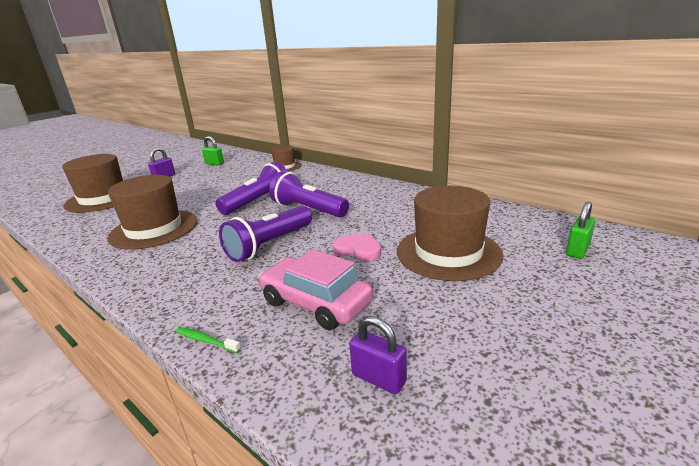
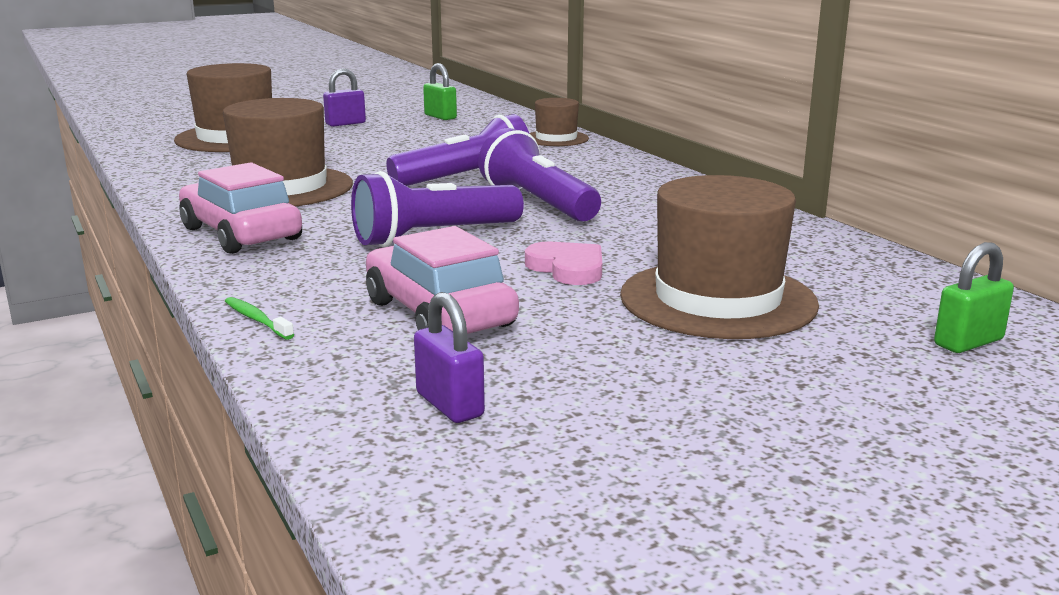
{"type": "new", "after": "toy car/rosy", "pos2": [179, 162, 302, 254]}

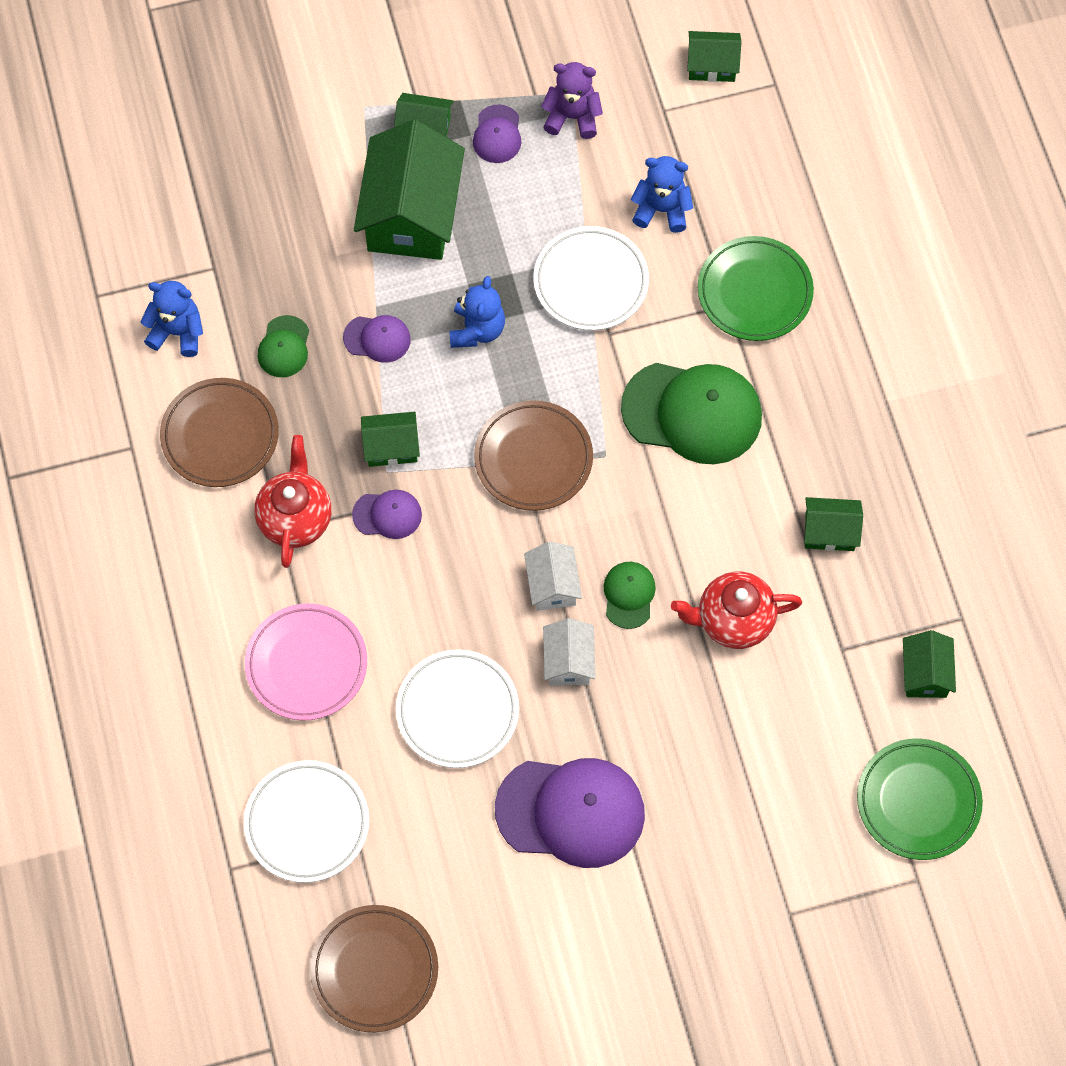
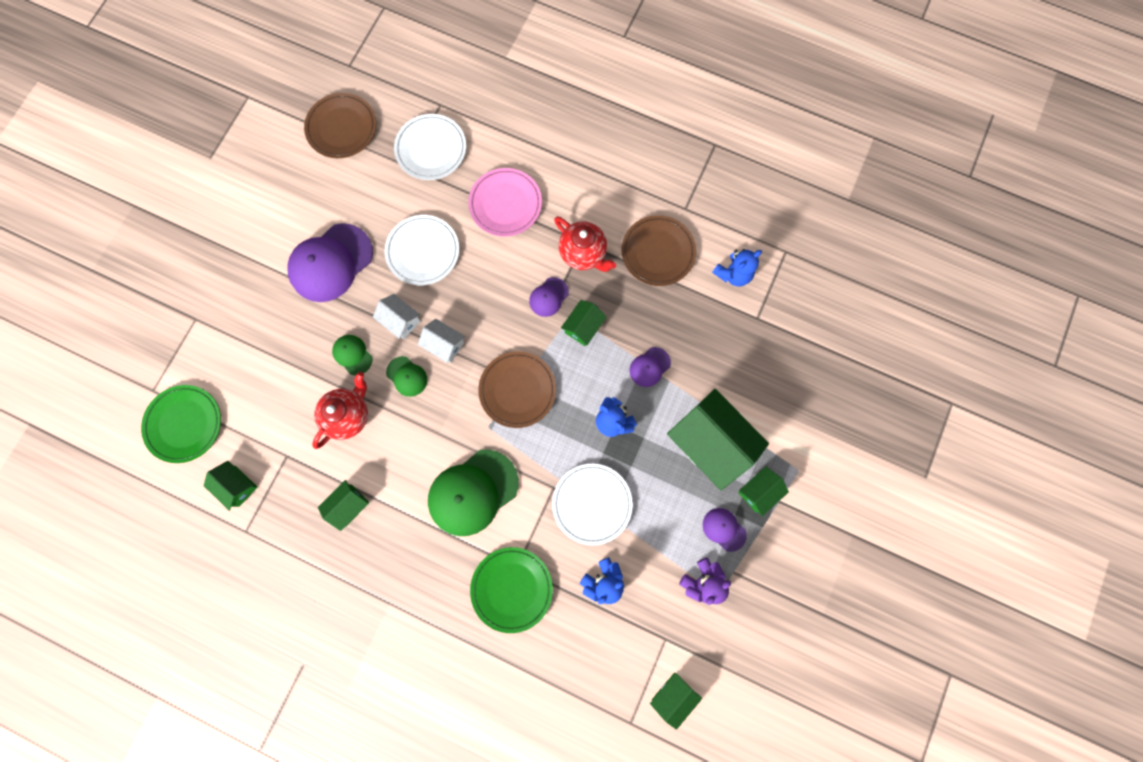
{"type": "shifted", "before": "baseball cap/emerald", "pos1": [258, 315, 309, 377], "pos2": [332, 335, 372, 375]}

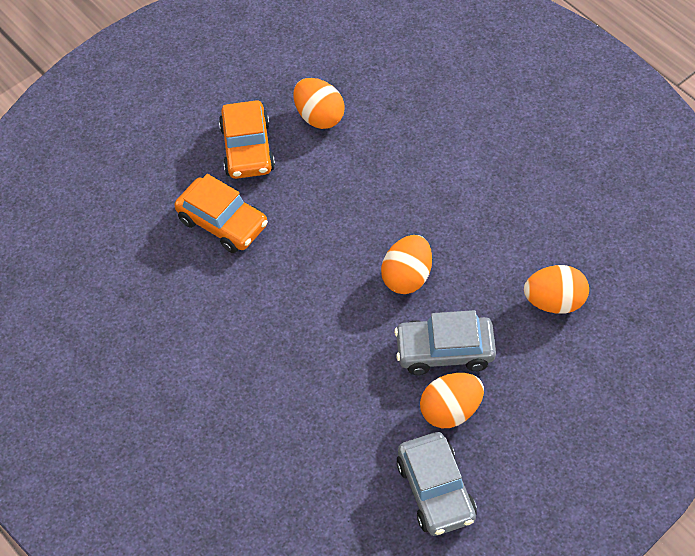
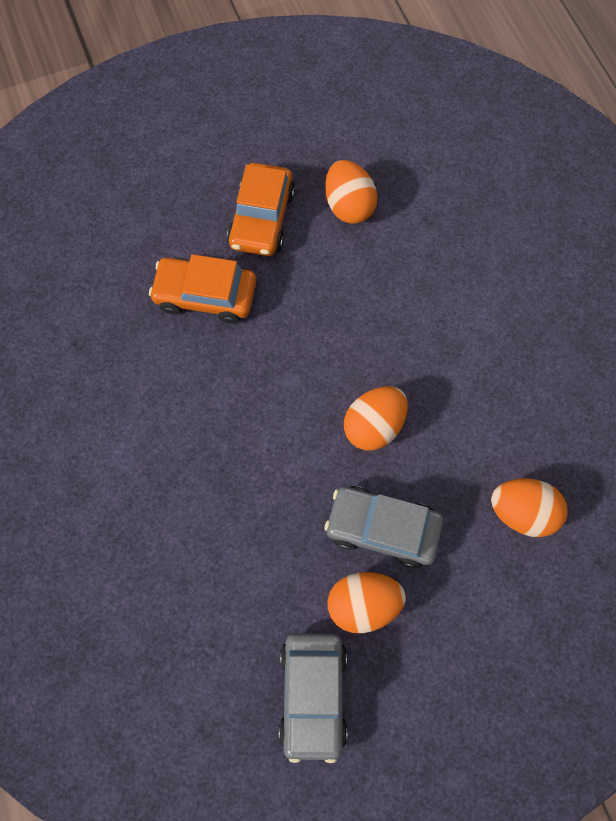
{"type": "rotated", "before": "toy car/bright orange", "pos1": [174, 174, 268, 253], "pos2": [149, 254, 256, 324], "turn": 135}

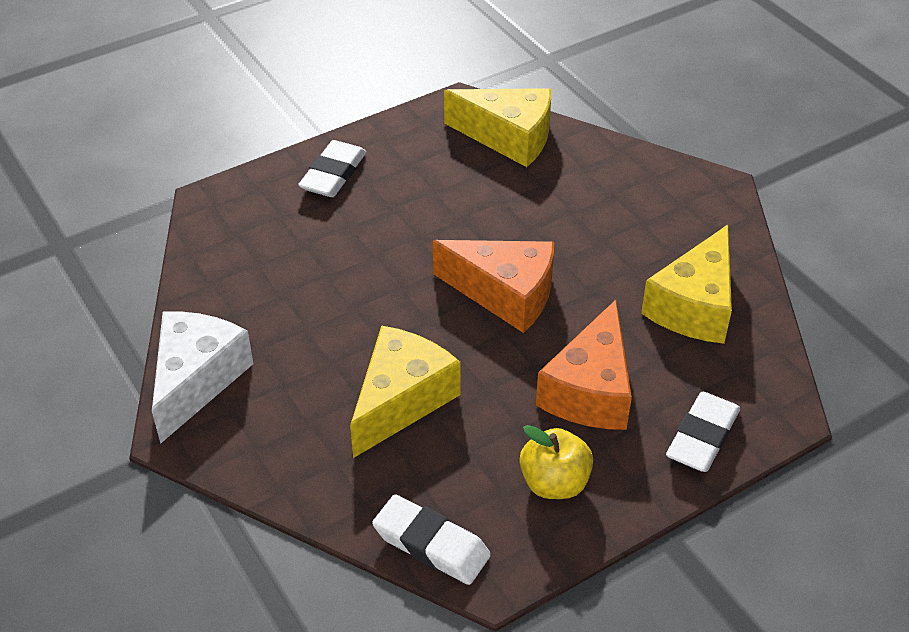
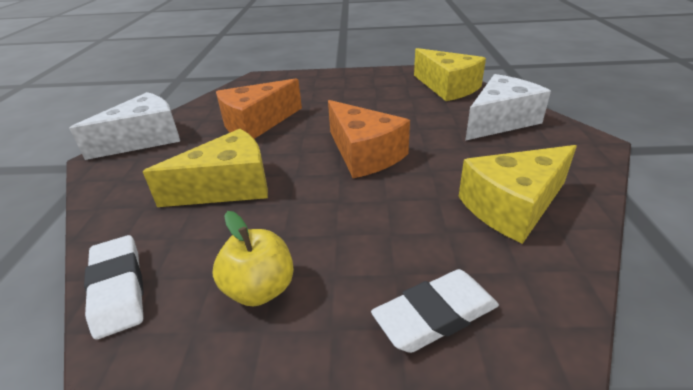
{"type": "gone", "before": "gum eraser/snow-white", "pos1": [298, 140, 366, 197]}
{"type": "shifted", "before": "cheese/bright orange", "pos1": [536, 300, 632, 430], "pos2": [216, 78, 302, 139]}
{"type": "new", "after": "cheese/snow-white", "pos2": [465, 74, 551, 141]}

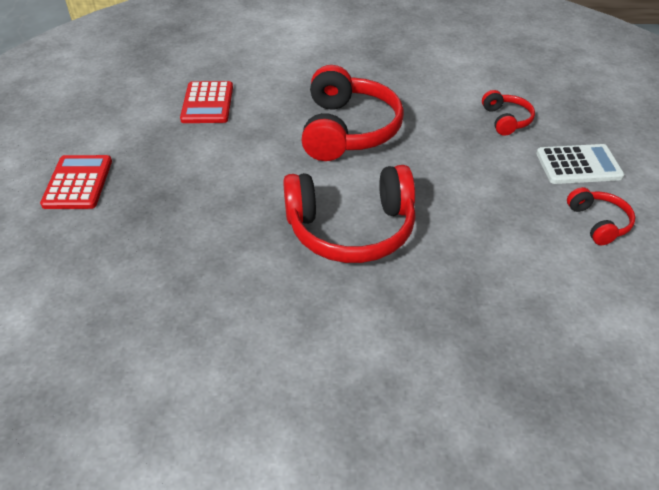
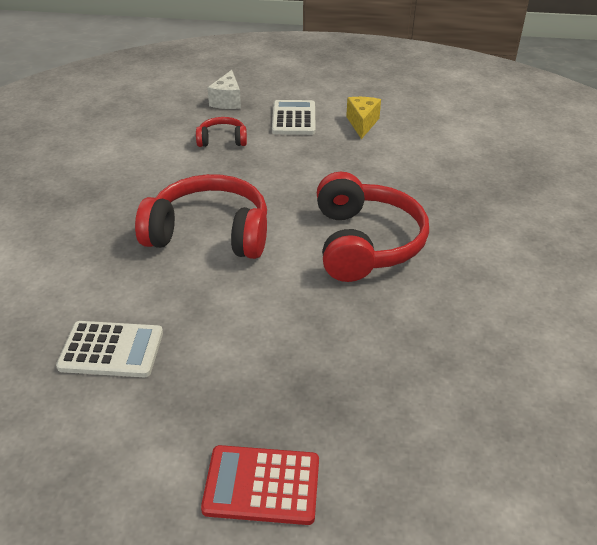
{"type": "repainted", "before": "adding machine/scarlet", "after": "adding machine/snow-white", "pos1": [180, 81, 233, 123], "pos2": [56, 321, 163, 377]}
{"type": "swapped", "before": "over-ear headphones/scarlet", "after": "cheese/bright yellow", "pos1": [567, 187, 635, 245], "pos2": [346, 97, 381, 139]}
{"type": "new", "after": "cheese/snow-white", "pos2": [208, 70, 241, 109]}

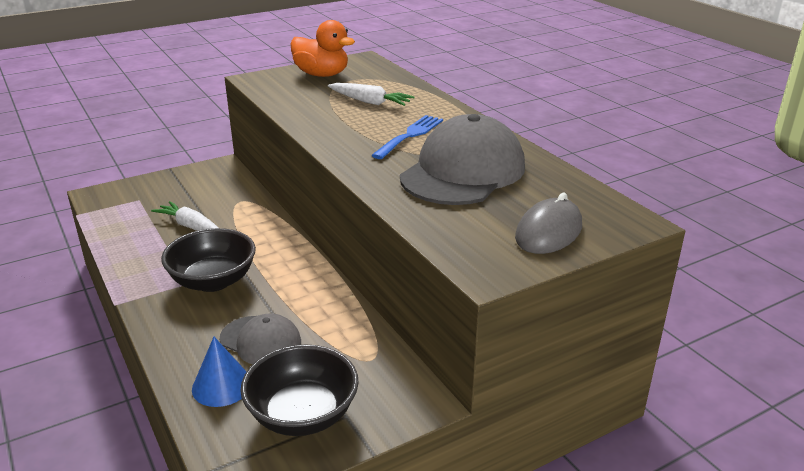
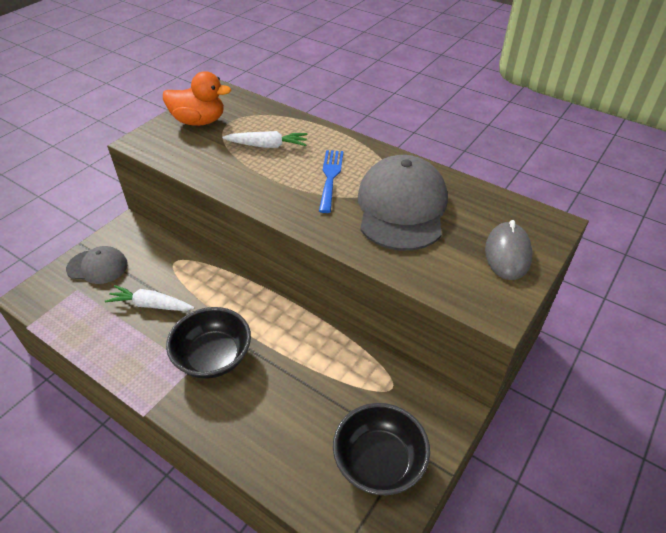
{"type": "shifted", "before": "baseball cap/ash-grey", "pos1": [219, 313, 301, 364], "pos2": [66, 246, 128, 284]}
{"type": "gone", "before": "cone shape/royal blue", "pos1": [192, 337, 247, 407]}

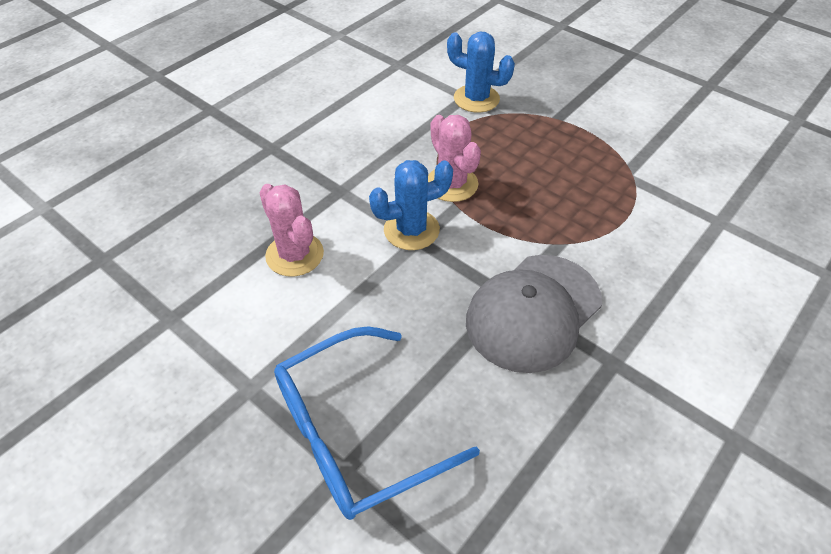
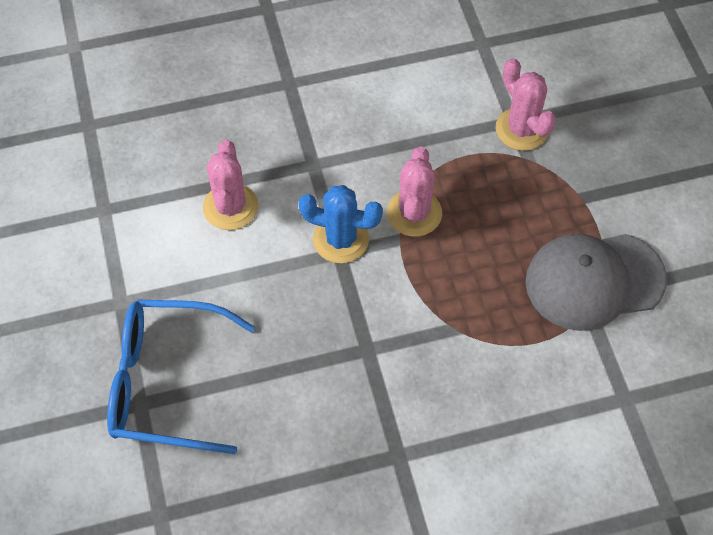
{"type": "repainted", "before": "cactus/royal blue", "after": "cactus/rosy", "pos1": [447, 32, 515, 113], "pos2": [496, 58, 556, 151]}
{"type": "shifted", "before": "baseball cap/ash-grey", "pos1": [466, 255, 602, 373], "pos2": [526, 234, 667, 331]}

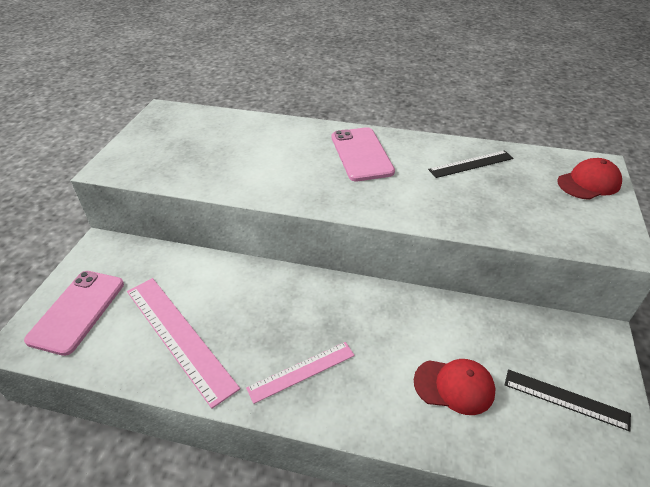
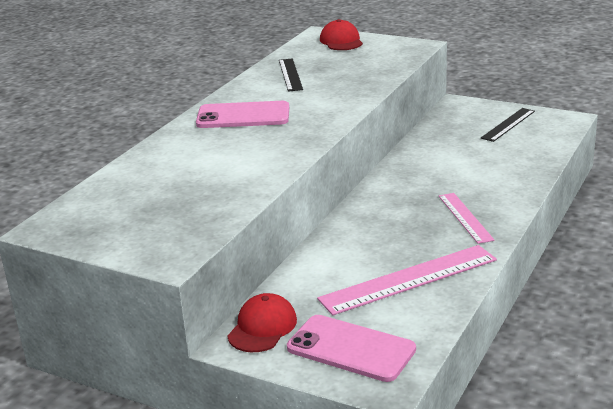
{"type": "shifted", "before": "baseball cap/scarlet", "pos1": [414, 359, 496, 415], "pos2": [227, 293, 297, 352]}

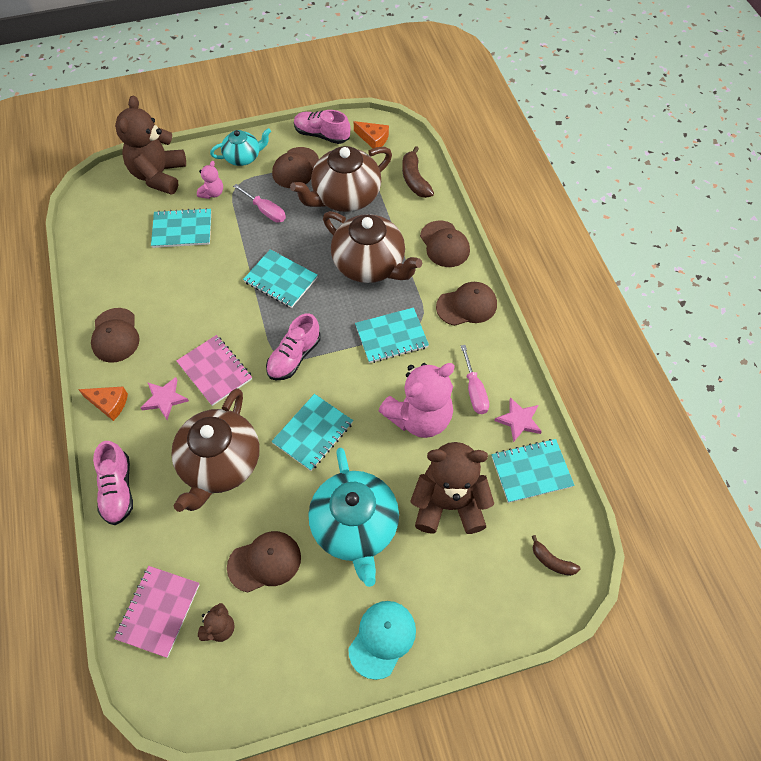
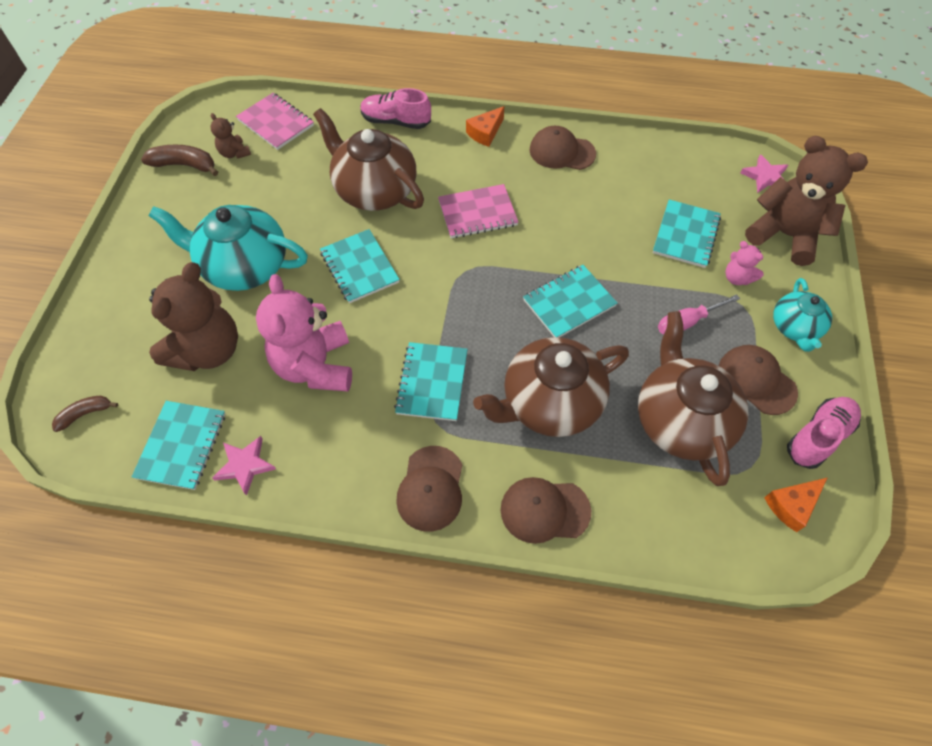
{"type": "shifted", "before": "banana/russet", "pos1": [402, 146, 434, 198], "pos2": [141, 144, 218, 176]}
{"type": "gone", "before": "lace-up shoe/rosy", "pos1": [266, 313, 321, 380]}
{"type": "gone", "before": "hand screwdriver/rosy", "pos1": [461, 345, 489, 414]}
{"type": "shifted", "before": "five-pointed star/rosy", "pos1": [141, 377, 189, 420], "pos2": [740, 154, 788, 193]}
{"type": "gone", "before": "baseball cap/russet", "pos1": [227, 531, 301, 592]}
{"type": "gone", "before": "baseball cap/turquoise", "pos1": [348, 601, 416, 680]}

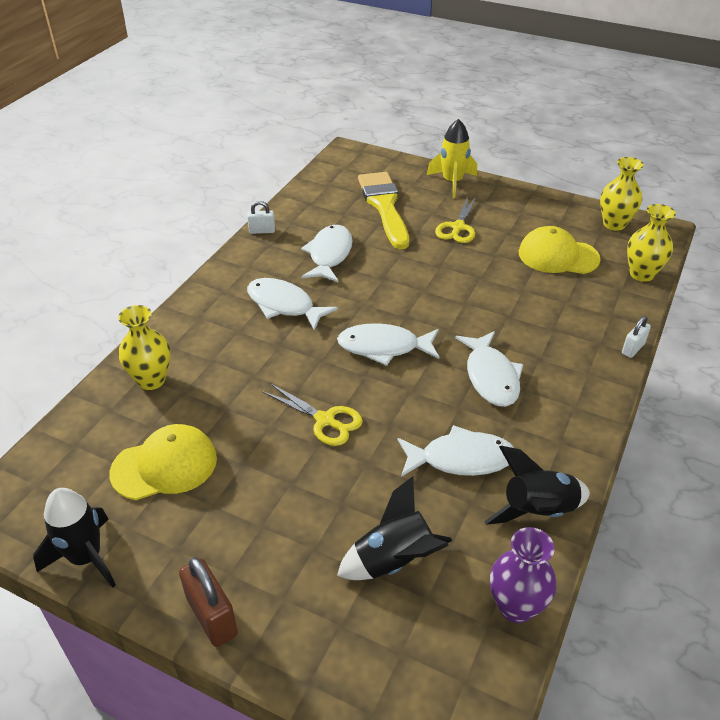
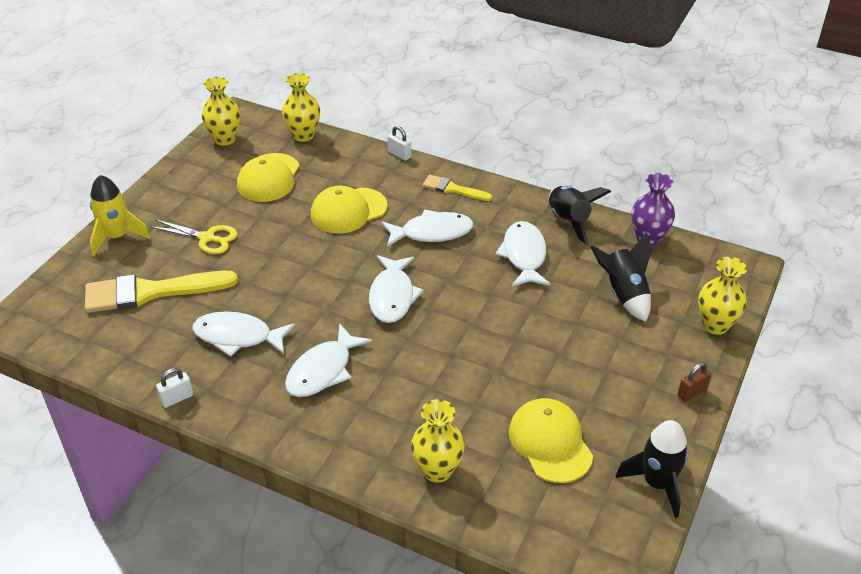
{"type": "rotated", "before": "padlock/snow-white", "pos1": [247, 201, 275, 234], "pos2": [156, 368, 193, 408], "turn": 60}
{"type": "gone", "before": "scissors/bright yellow", "pos1": [262, 383, 363, 446]}
{"type": "scaled", "before": "padlock/russet", "pos1": [179, 557, 238, 647], "pos2": [677, 363, 711, 402], "scale": 0.61}
{"type": "new", "after": "paintbrush/bright yellow", "pos2": [423, 175, 492, 201]}
{"type": "new", "after": "baseball cap/bright yellow", "pos2": [311, 186, 388, 234]}
{"type": "new", "after": "flower vase/bright yellow", "pos2": [698, 257, 747, 335]}

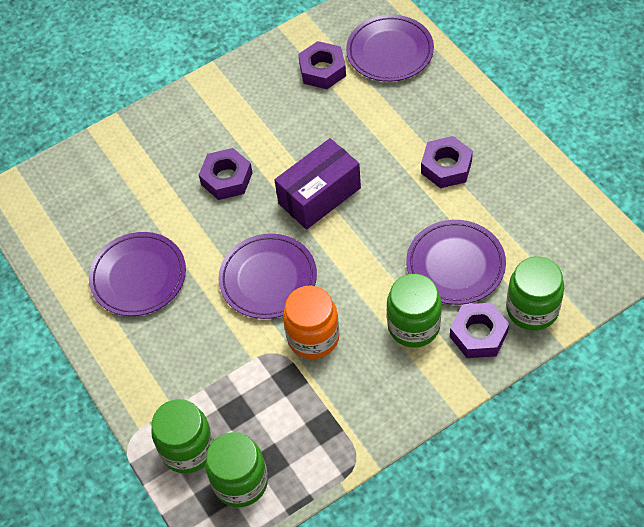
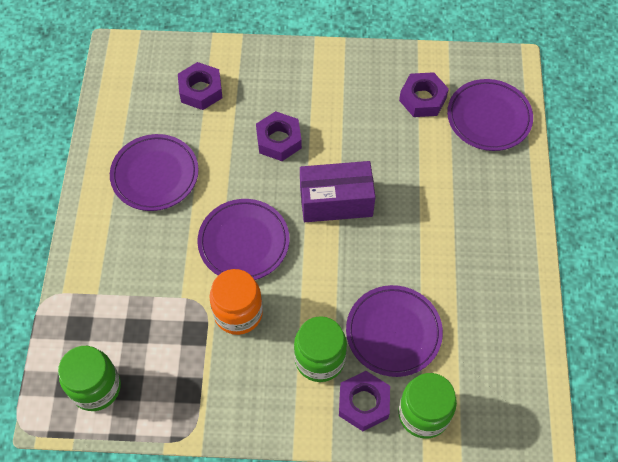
{"type": "shifted", "before": "hex nut/purple", "pos1": [421, 136, 473, 188], "pos2": [178, 62, 223, 110]}
{"type": "gone", "before": "preserve jar/emerald", "pos1": [151, 399, 214, 474]}

